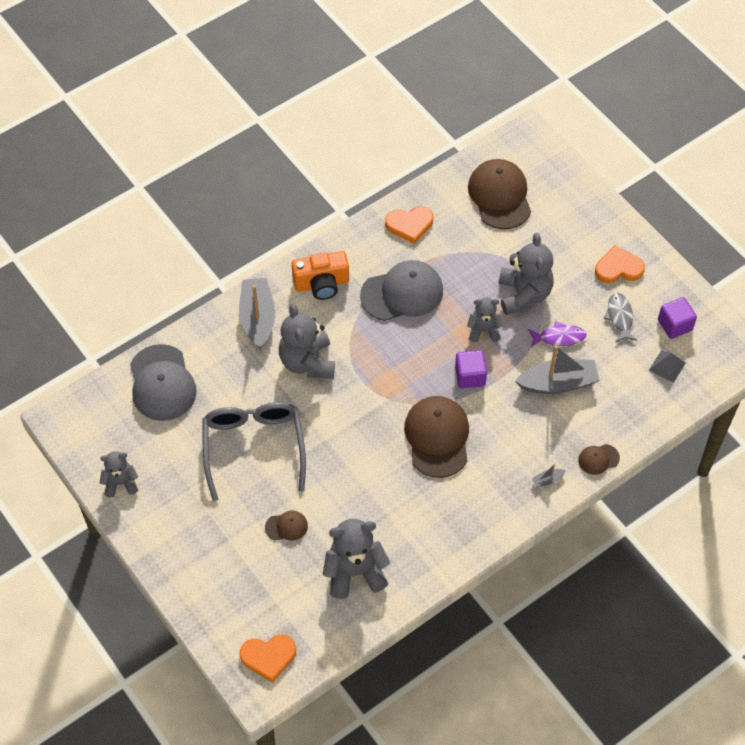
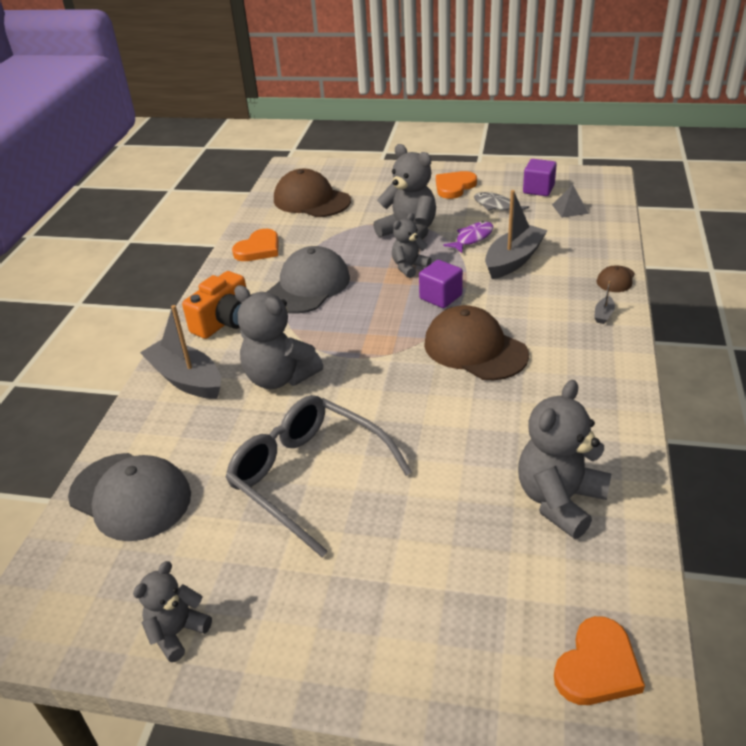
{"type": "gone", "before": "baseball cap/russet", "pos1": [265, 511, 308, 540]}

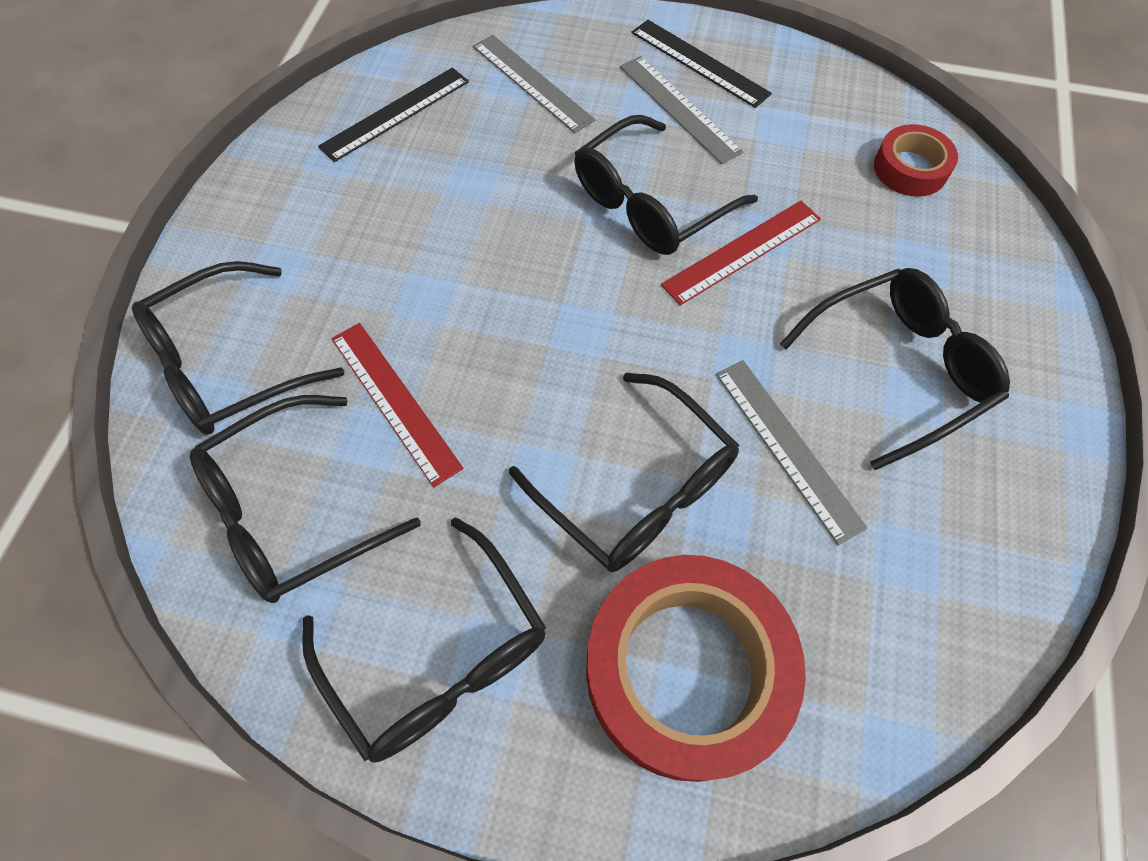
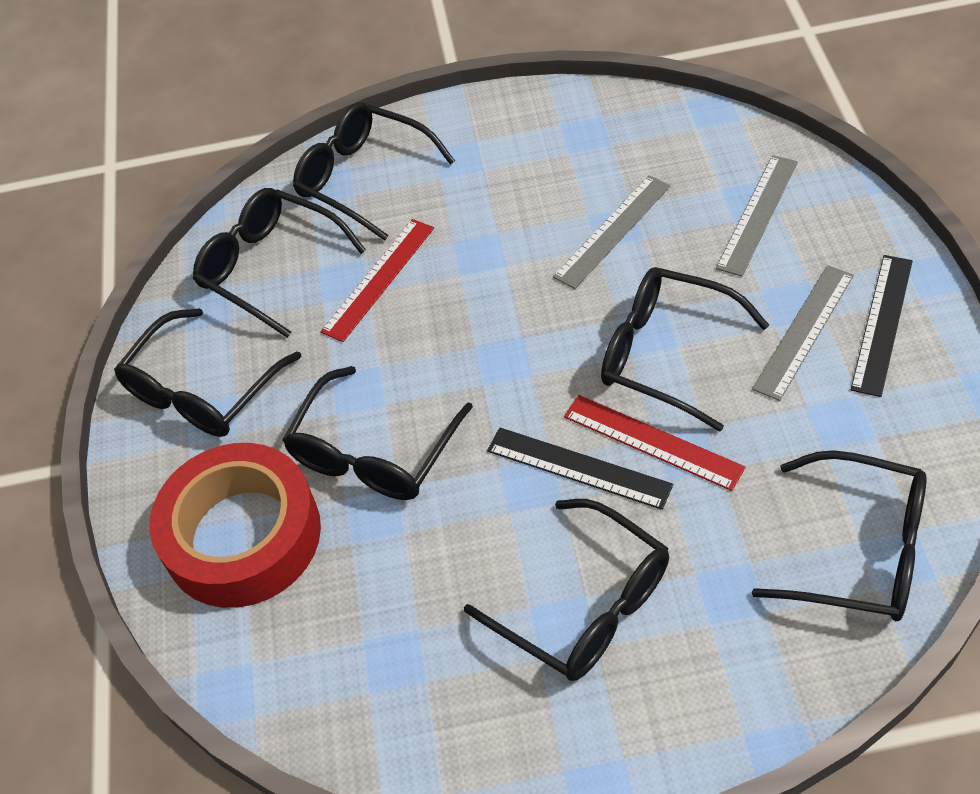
{"type": "shifted", "before": "straightedge/jet-black", "pos1": [318, 67, 469, 162], "pos2": [487, 428, 673, 510]}
{"type": "swapped", "before": "roll of tape/scarlet", "after": "glasses/jet-black", "pos1": [874, 124, 958, 197], "pos2": [752, 450, 927, 621]}
{"type": "shifted", "before": "straightedge/ash-grey", "pos1": [716, 360, 868, 545], "pos2": [553, 175, 671, 289]}

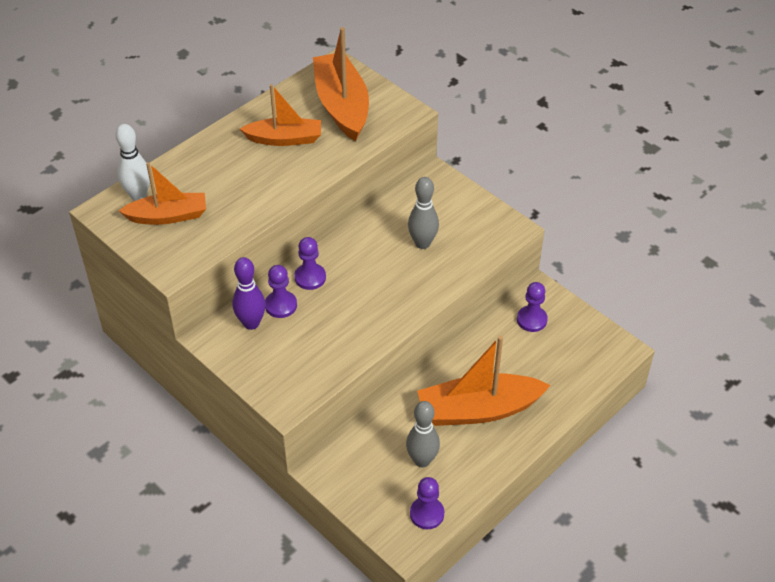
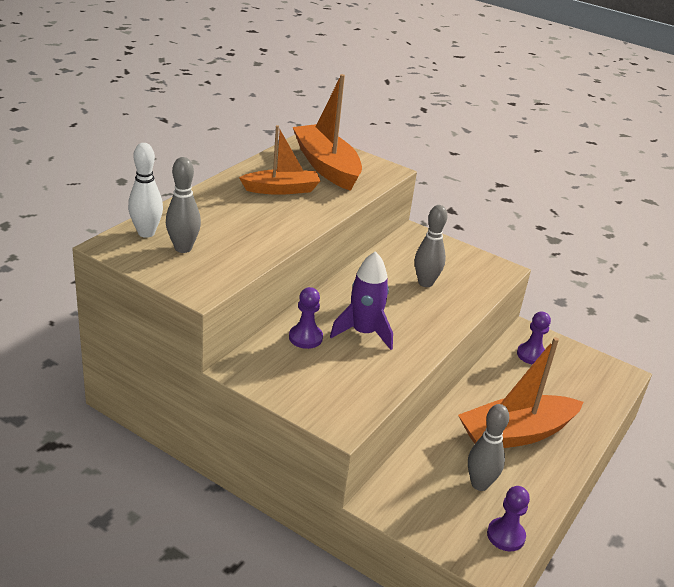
{"type": "swapped", "before": "sailboat/bright orange", "after": "skittle/ash-grey", "pos1": [119, 162, 206, 225], "pos2": [166, 157, 201, 253]}
{"type": "gone", "before": "chess pawn/purple", "pos1": [294, 237, 326, 290]}
{"type": "gone", "before": "skittle/purple", "pos1": [232, 257, 266, 330]}
{"type": "new", "after": "rocket/purple", "pos2": [330, 251, 393, 350]}

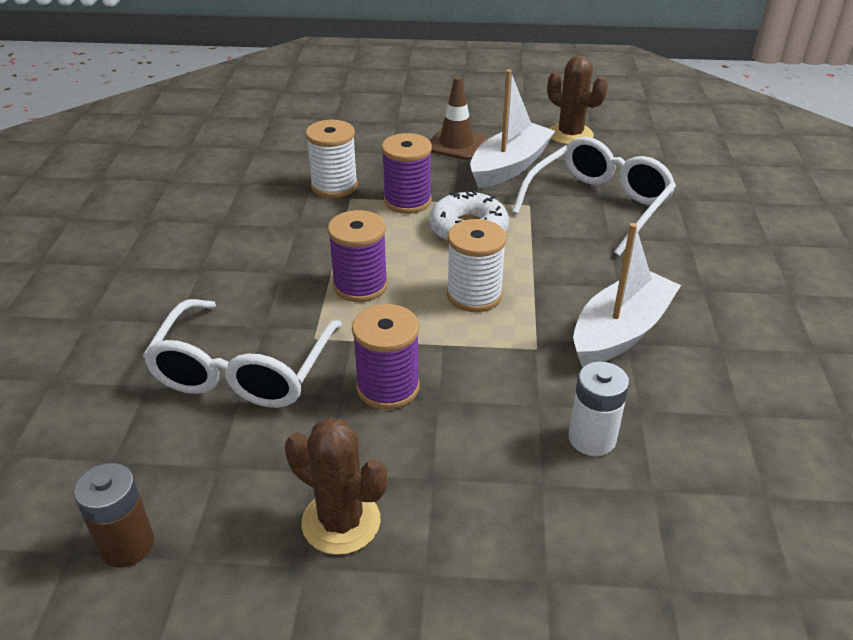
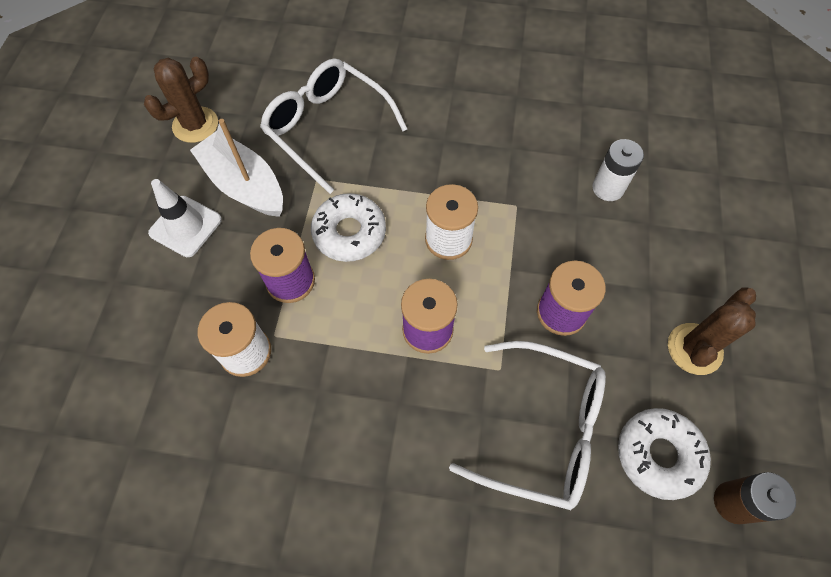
{"type": "repainted", "before": "traffic cone/russet", "after": "traffic cone/snow-white", "pos1": [430, 76, 487, 160], "pos2": [148, 179, 222, 257]}
{"type": "gone", "before": "sailboat/snow-white", "pos1": [573, 223, 681, 367]}
{"type": "new", "after": "doughnut/snow-white", "pos2": [618, 408, 711, 500]}

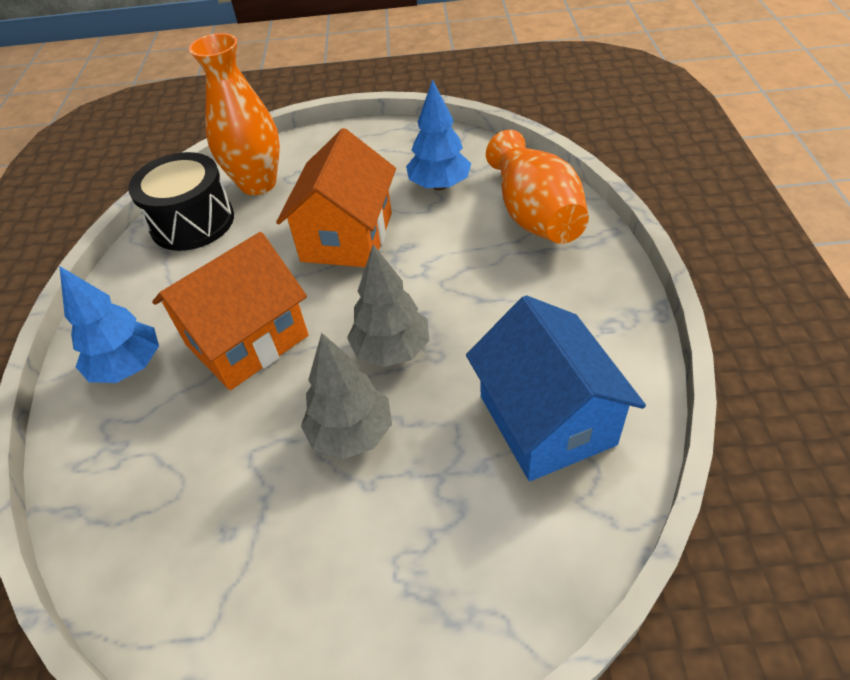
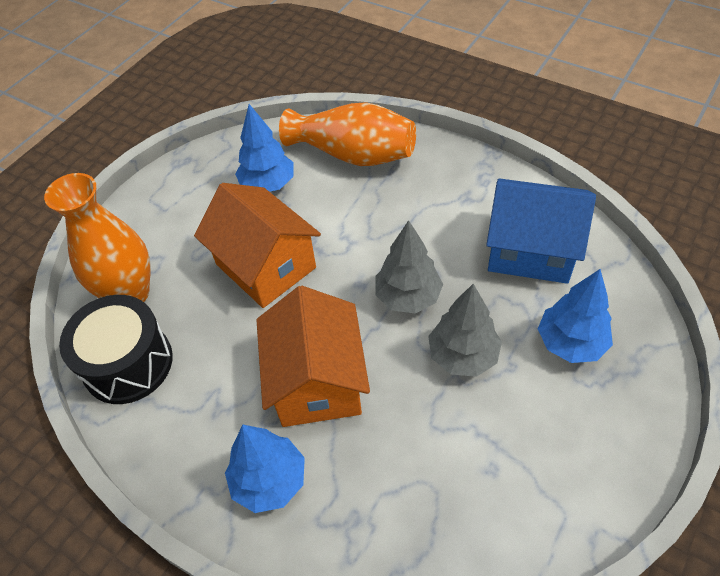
{"type": "new", "after": "toy tree/royal blue", "pos2": [538, 269, 613, 363]}

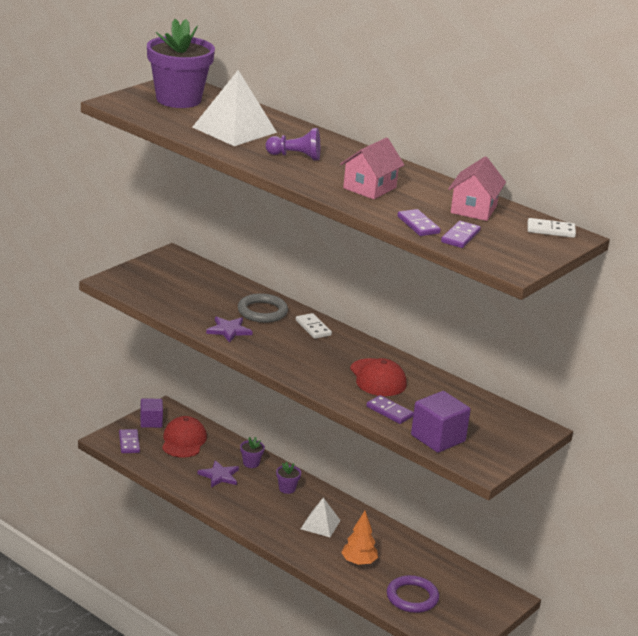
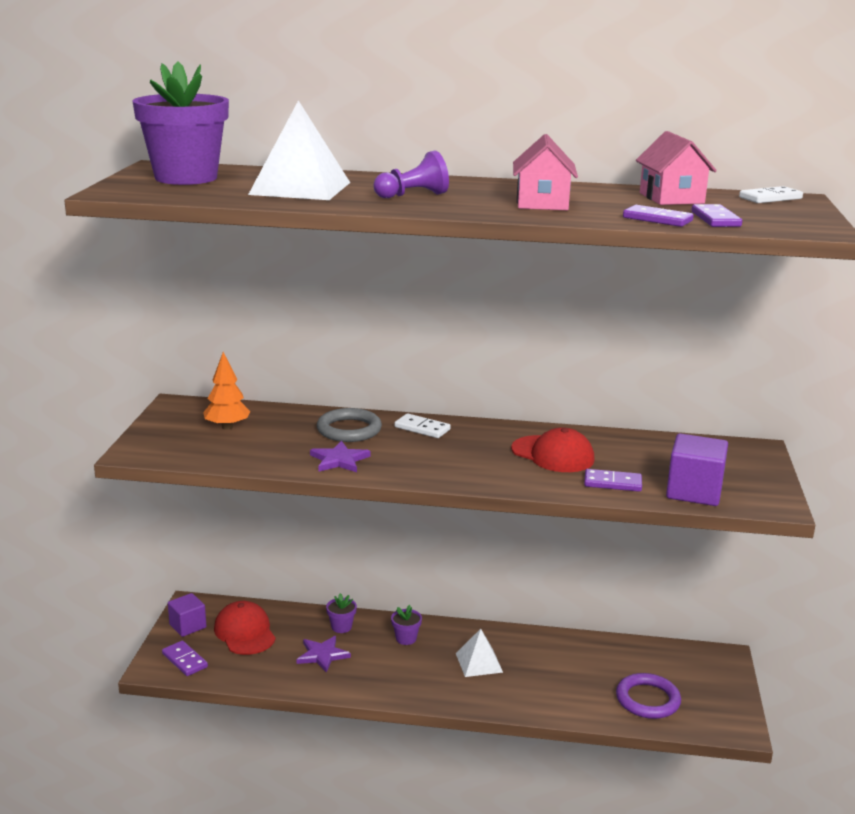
{"type": "shifted", "before": "toy tree/bright orange", "pos1": [341, 511, 378, 565], "pos2": [203, 352, 251, 430]}

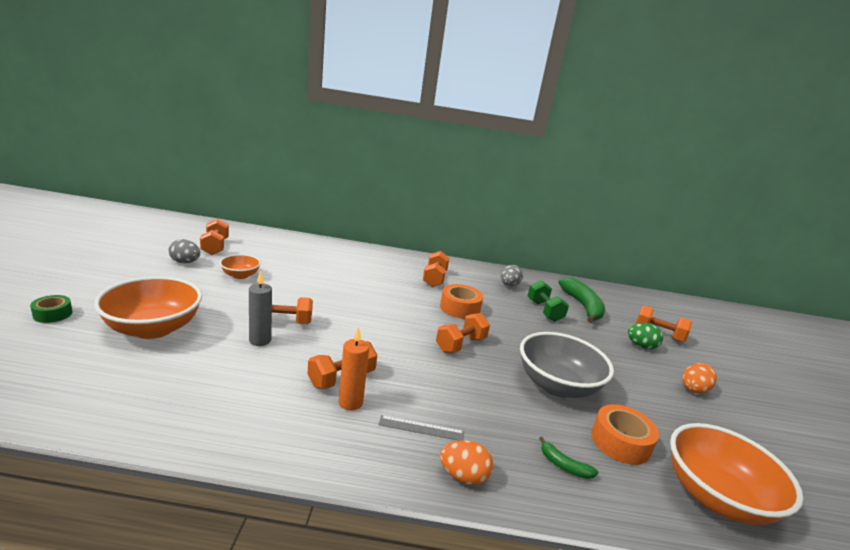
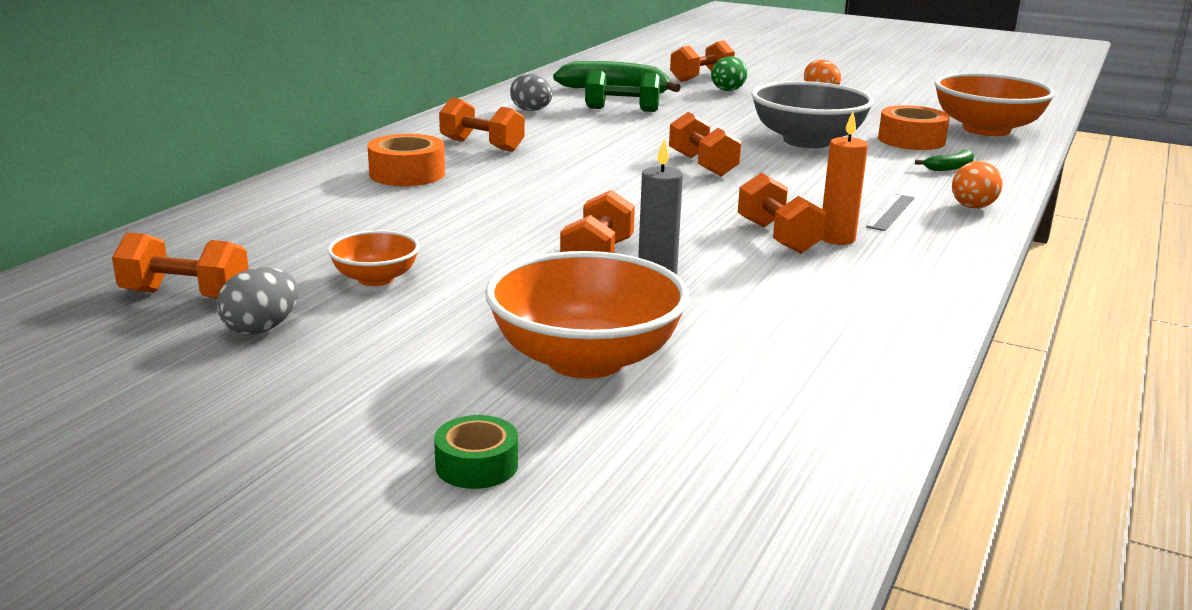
{"type": "shifted", "before": "roll of tape/bright orange", "pos1": [440, 284, 483, 319], "pos2": [368, 134, 445, 186]}

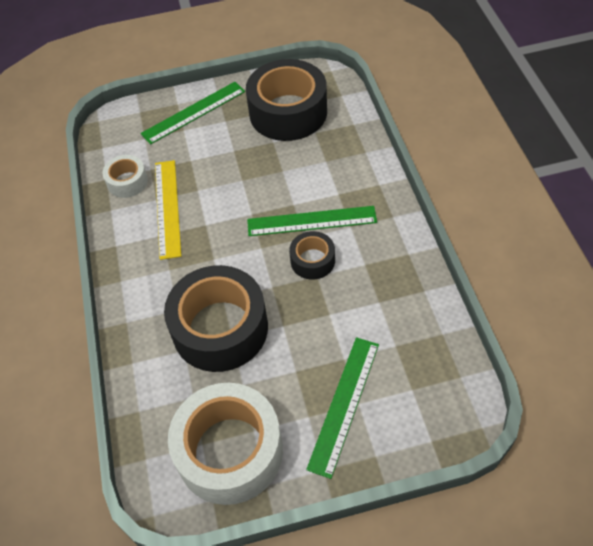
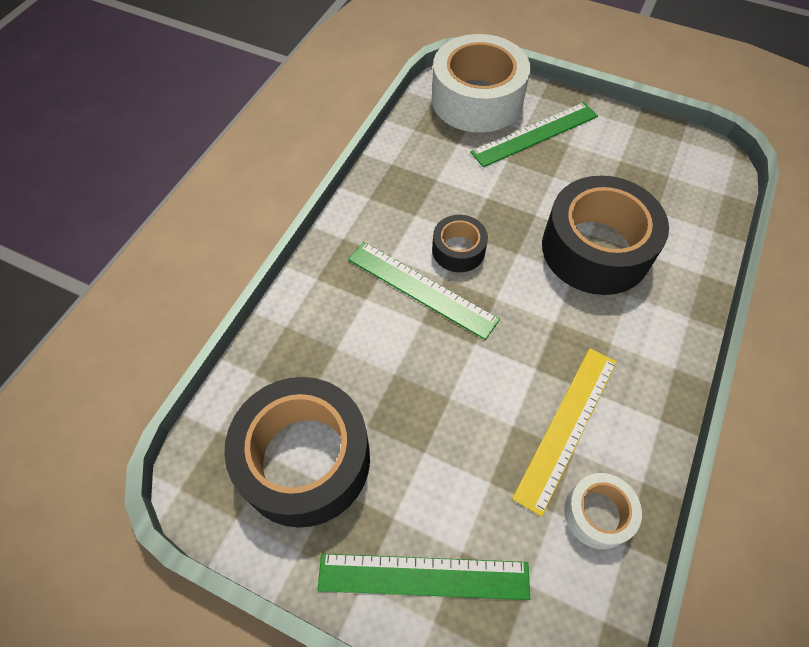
{"type": "shifted", "before": "roll of tape/snow-white", "pos1": [168, 383, 283, 505], "pos2": [432, 34, 531, 133]}

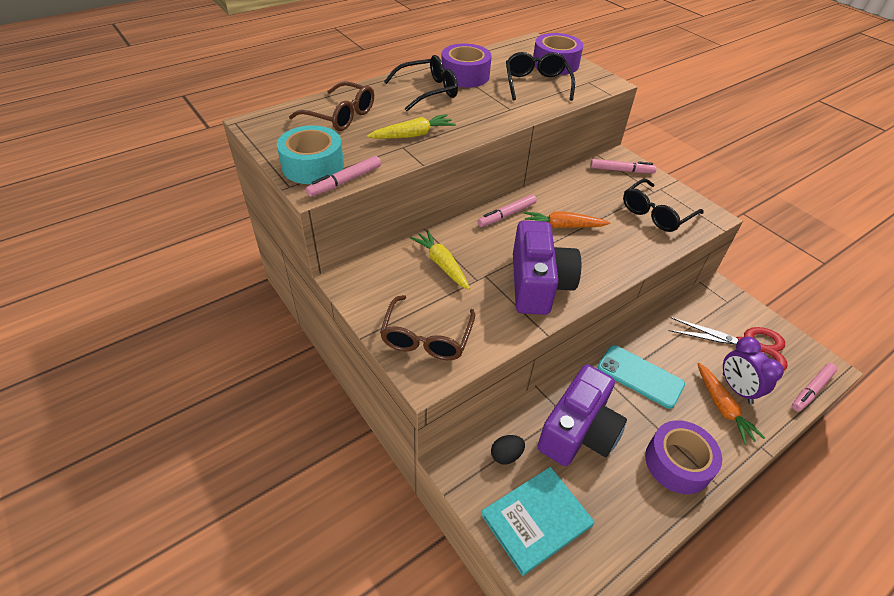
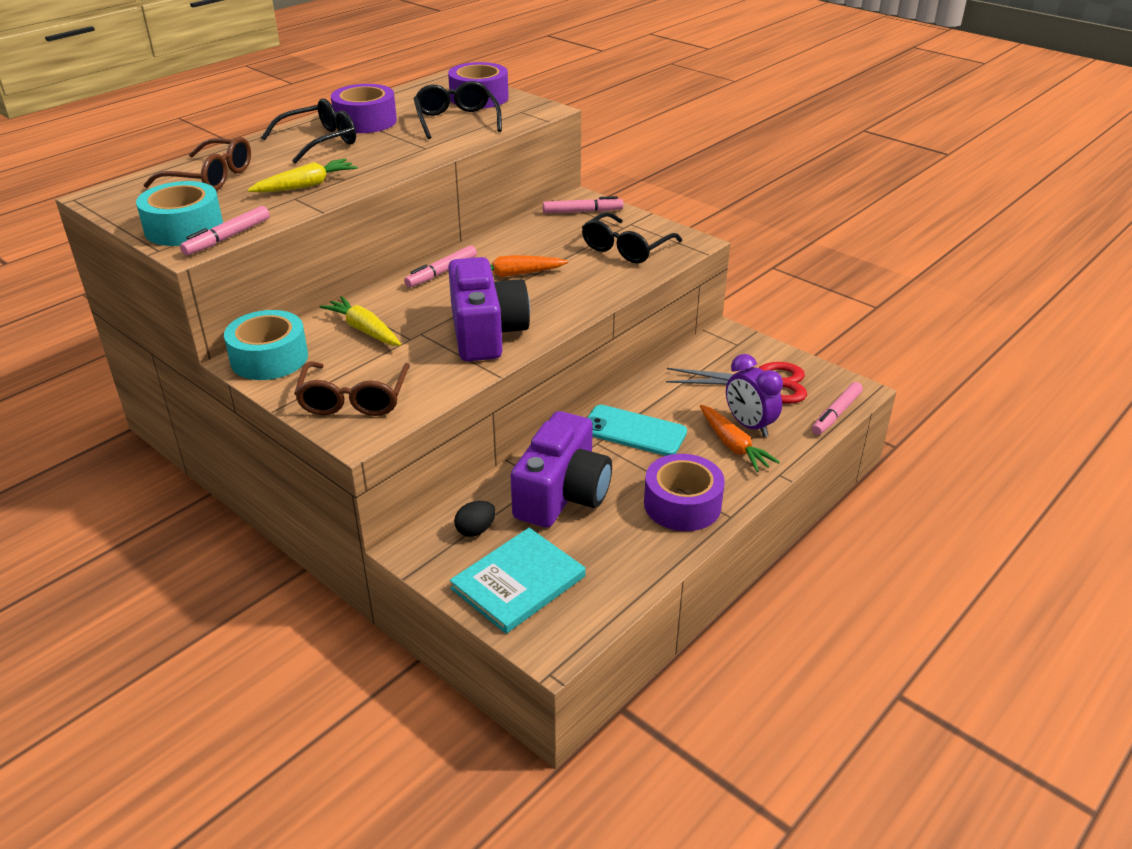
{"type": "new", "after": "roll of tape/turquoise", "pos2": [224, 310, 308, 380]}

